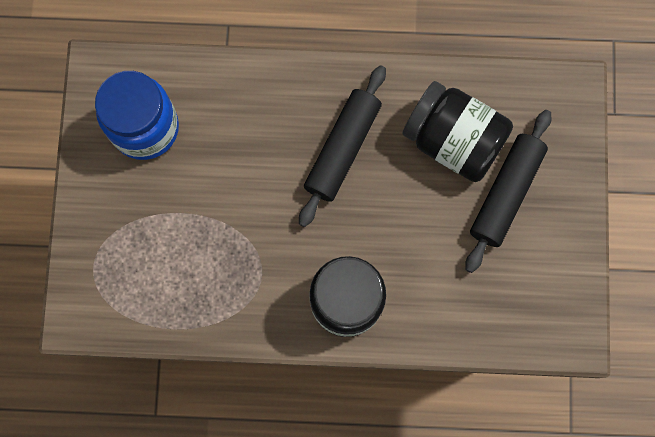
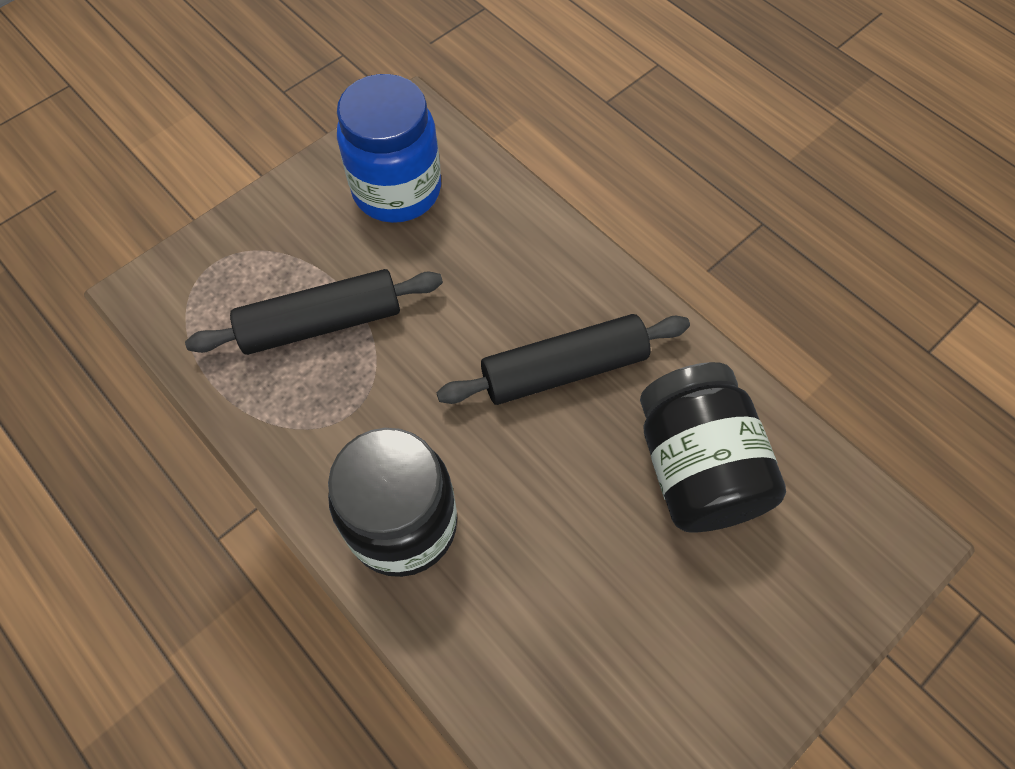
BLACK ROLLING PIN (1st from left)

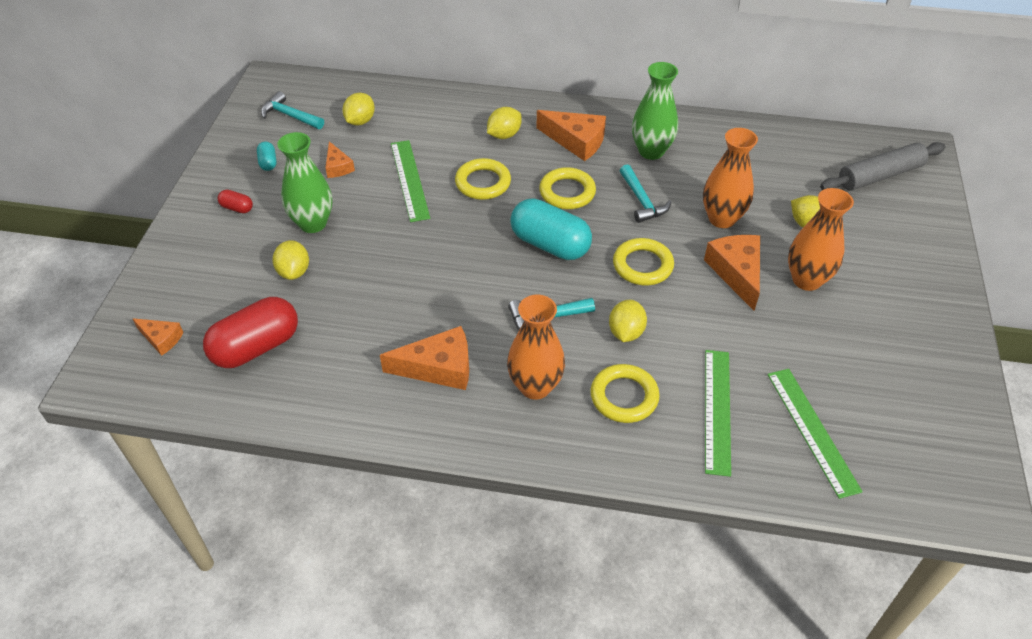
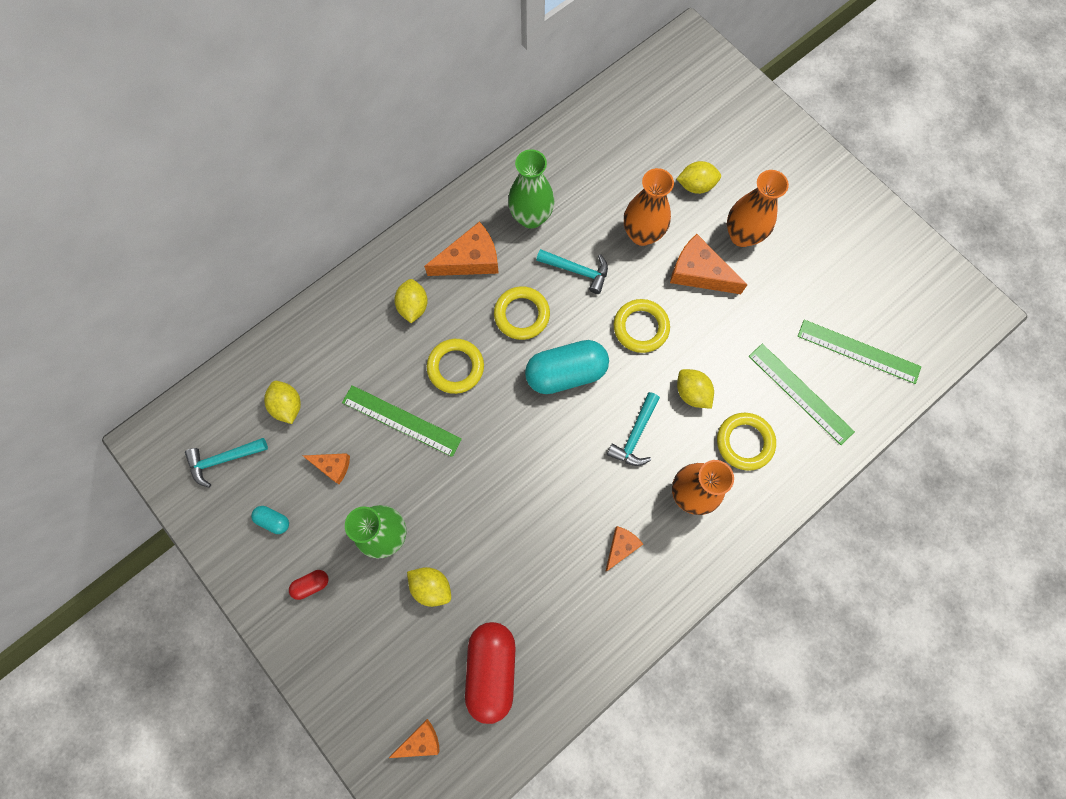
ORANGE CHEESE (4th from left); GREY ROLLING PIN

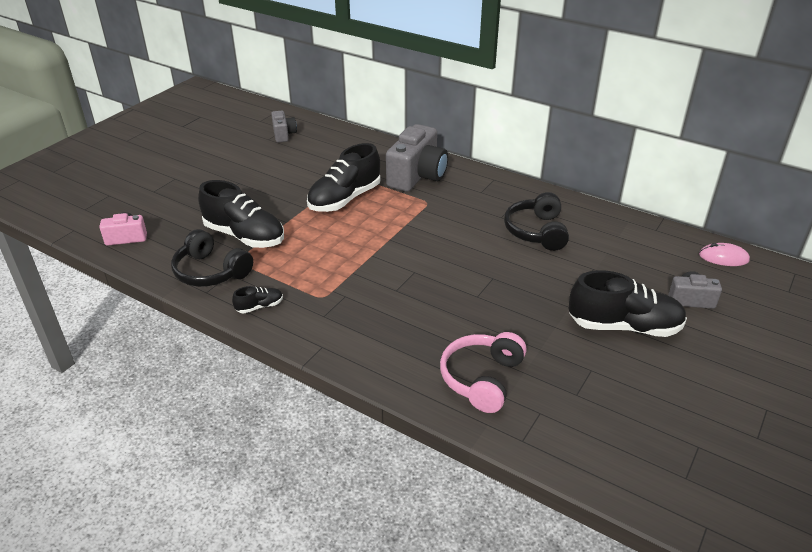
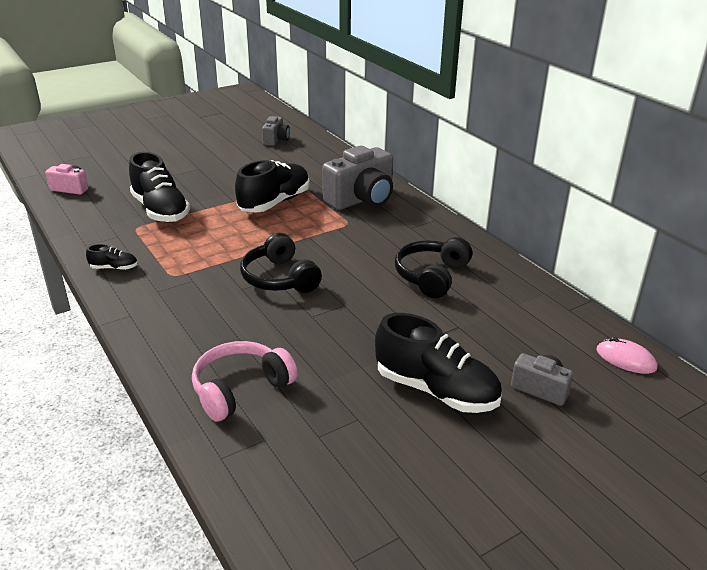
BLACK SHOE (3rd from left); BLACK HEADPHONES (1st from left)

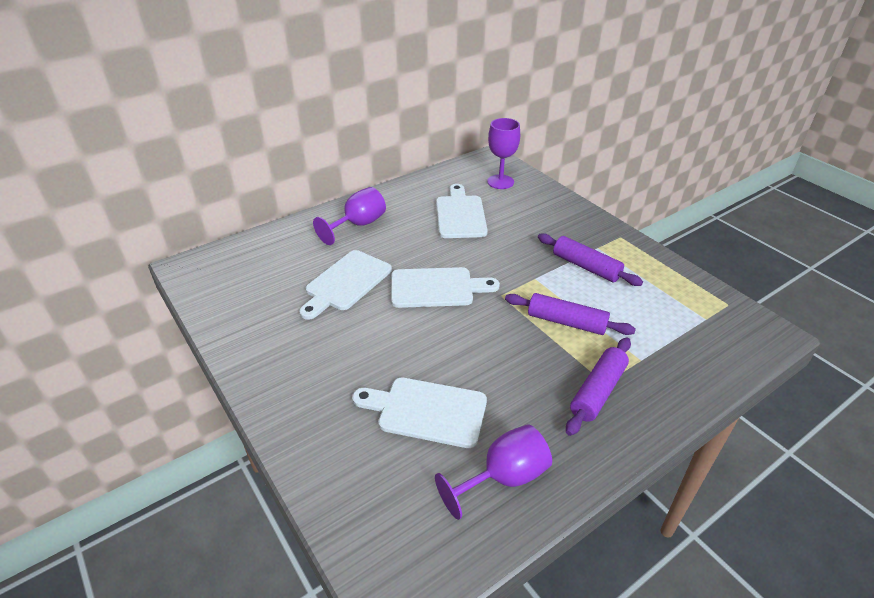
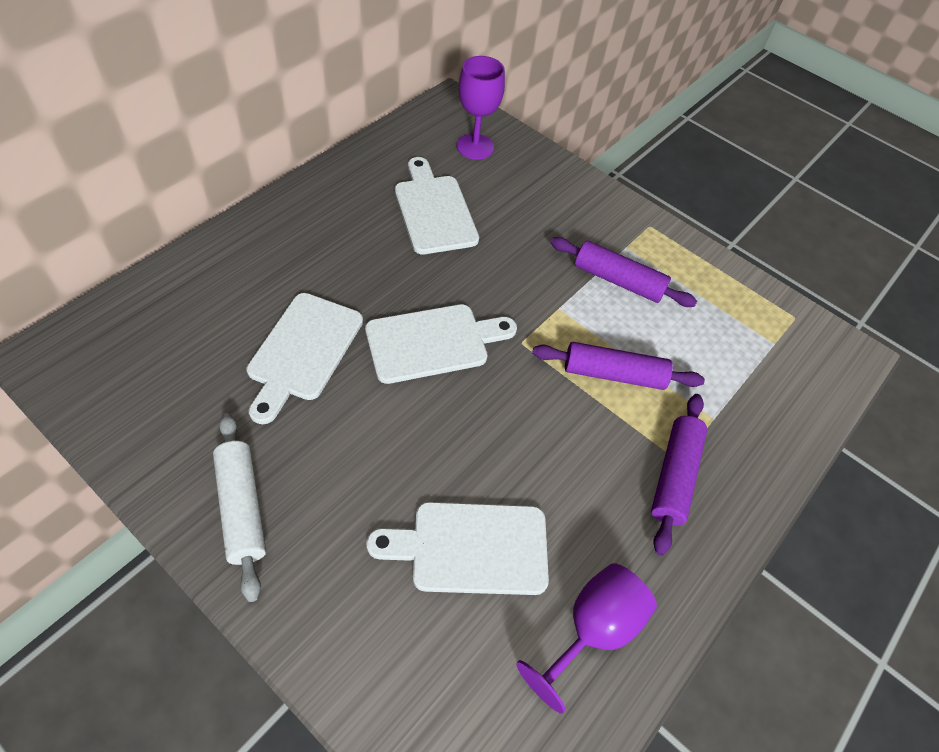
WHITE ROLLING PIN; PURPLE GOBLET (1st from left in the first image)

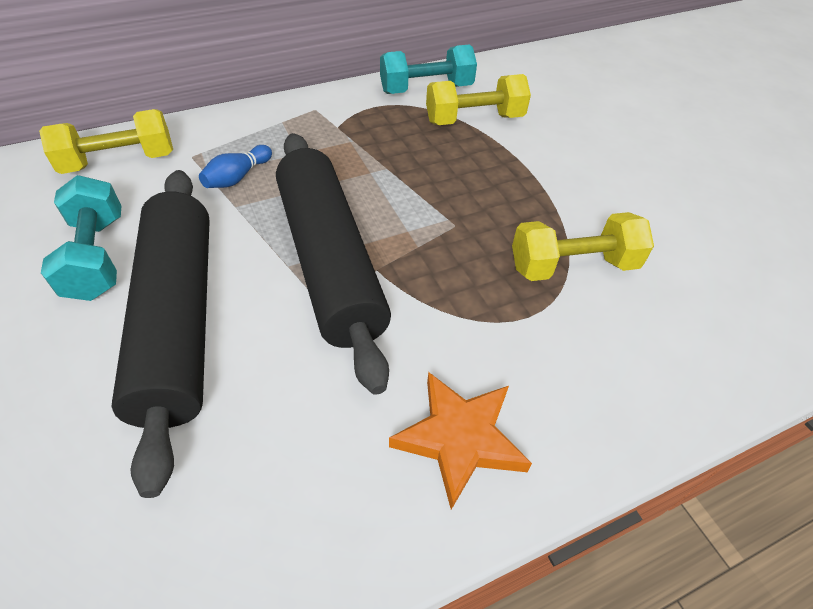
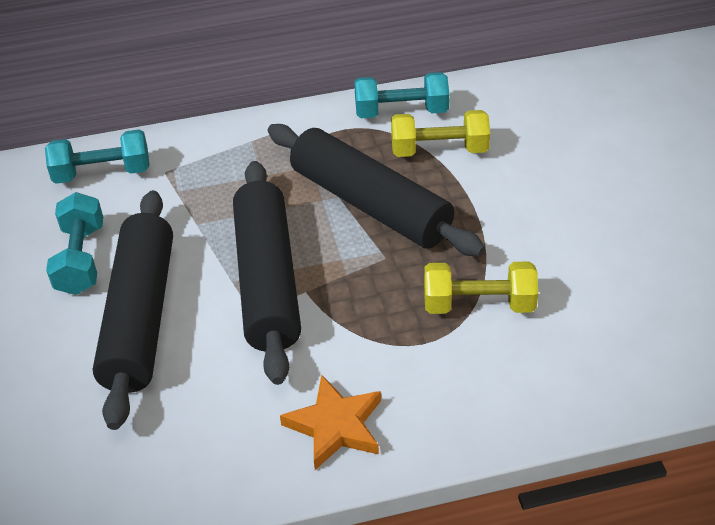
TURQUOISE DUMBBELL (2nd from left); BLACK ROLLING PIN (3rd from left); BLUE BOWLING PIN

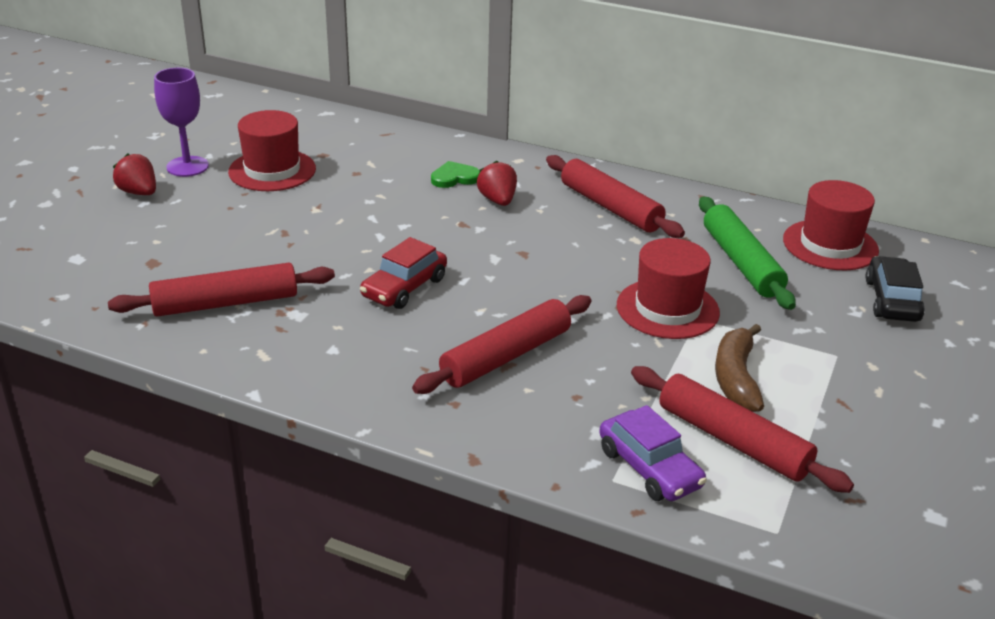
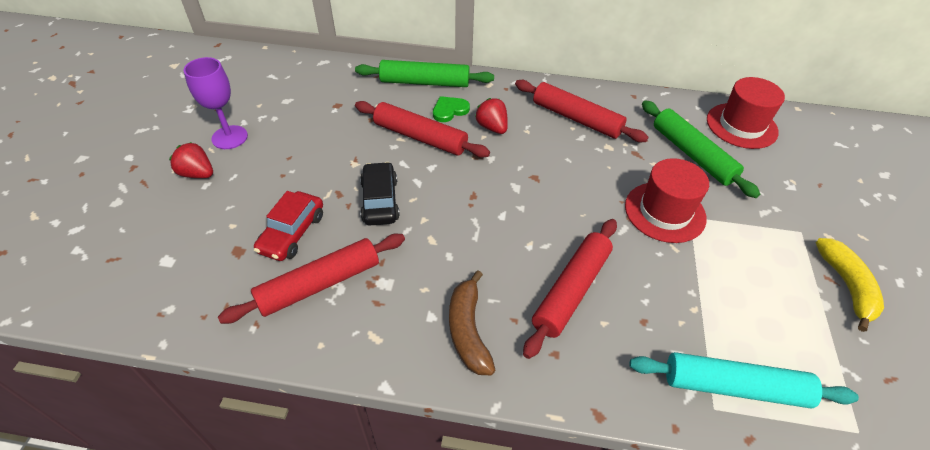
RED CAR; GREEN ROLLING PIN (1st from left); RED ROLLING PIN (2nd from left); BLACK CAR; BROWN BANANA; TURQUOISE ROLLING PIN; YELLOW BANANA; RED HAT (1st from left in the first image)

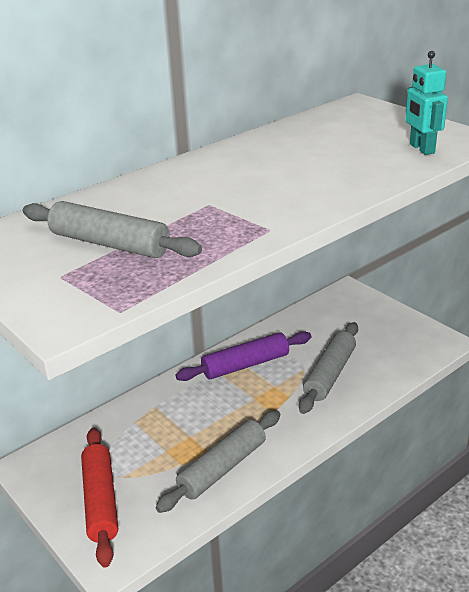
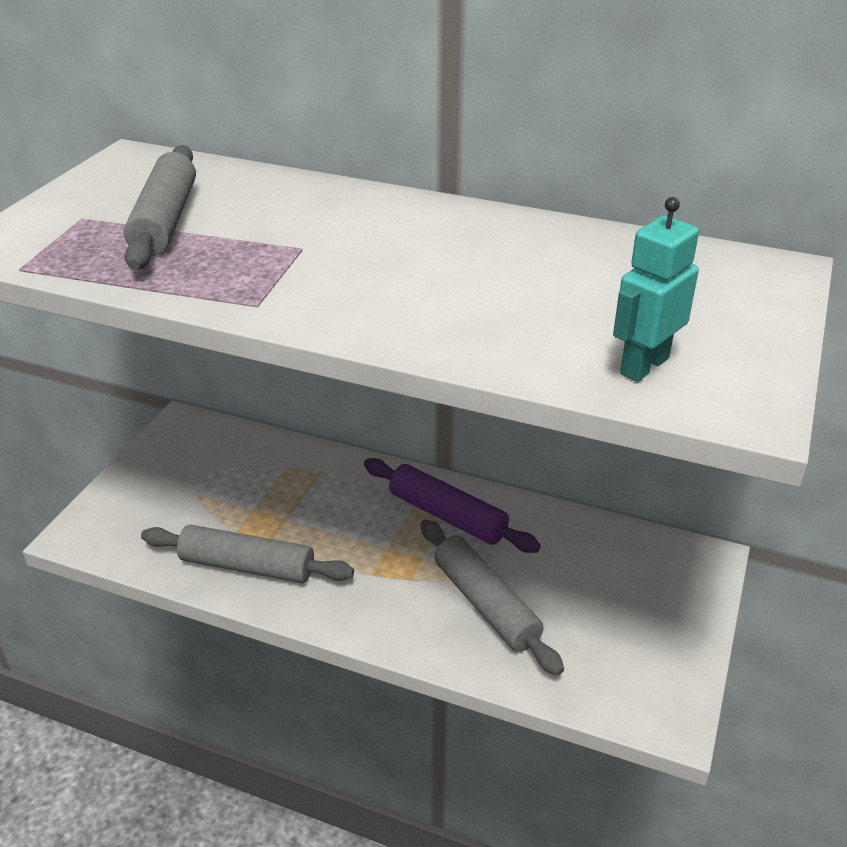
GREY ROLLING PIN (3rd from left); RED ROLLING PIN

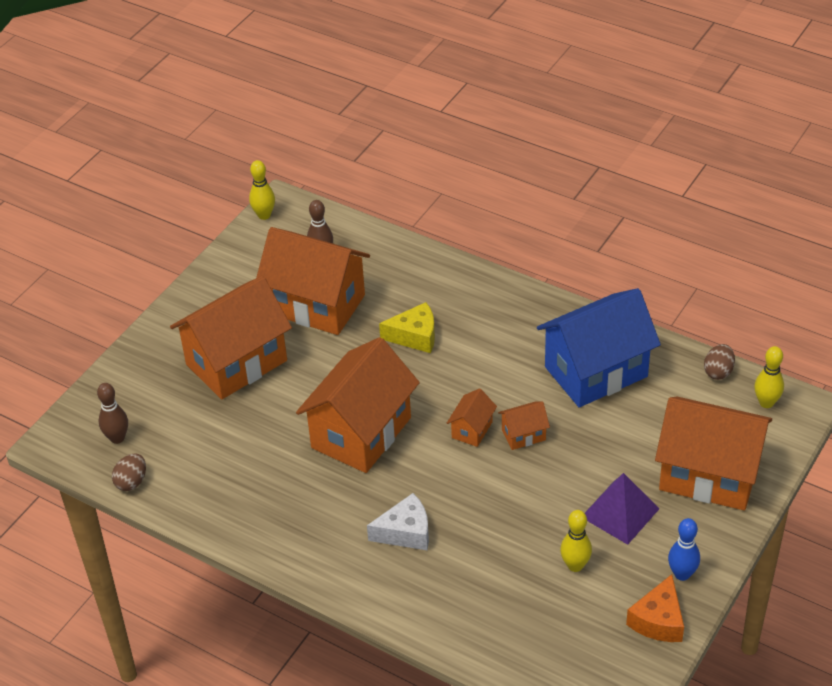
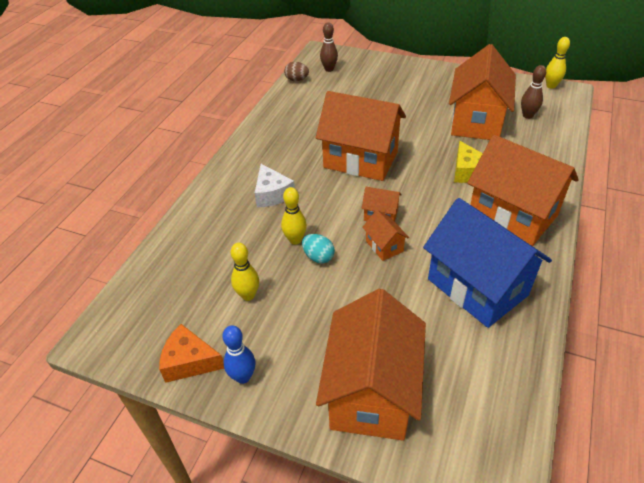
YELLOW BOWLING PIN (2nd from left); TURQUOISE EGG; ORANGE HOUSE (6th from left); PURPLE PYRAMID; BROWN EGG (2nd from left in the first image)

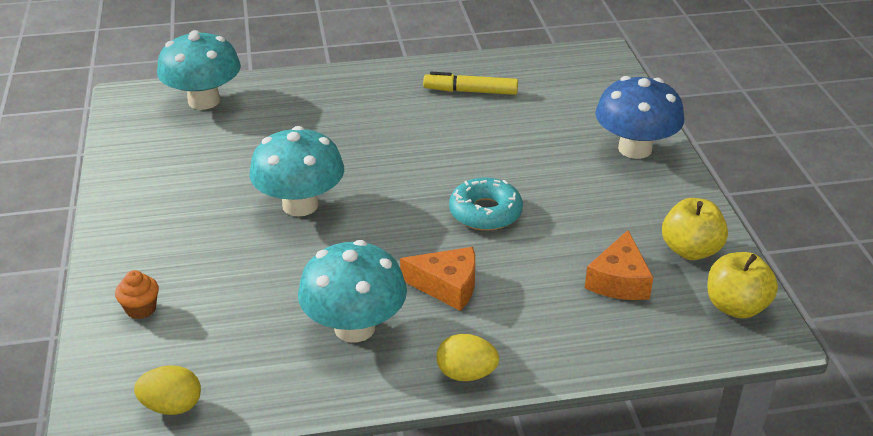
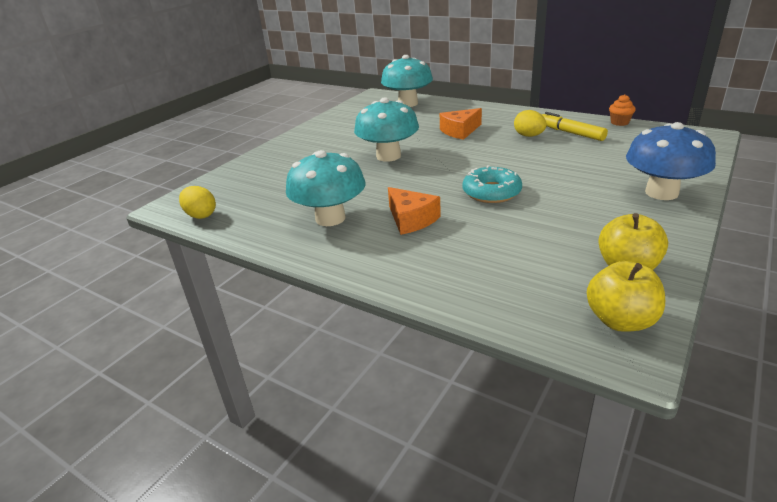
ORANGE CHEESE (2nd from left); YELLOW EGG (2nd from left); ORANGE CUPCAKE

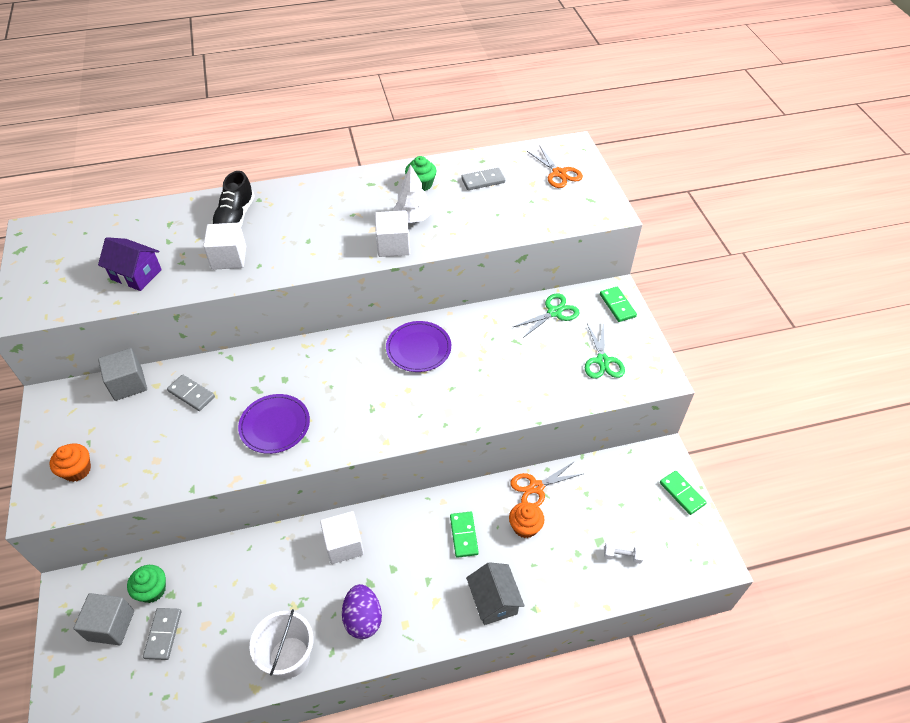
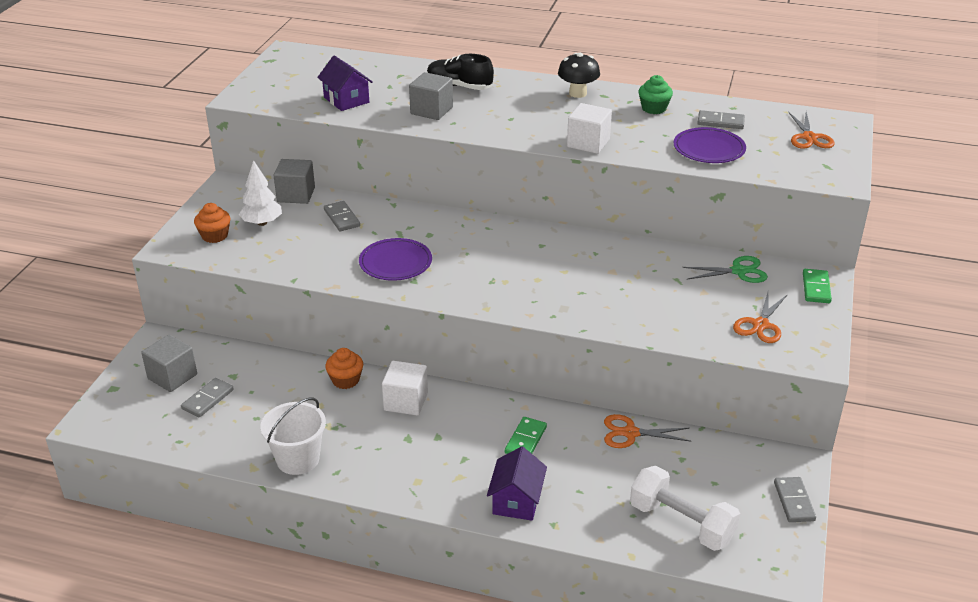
WHITE TREE; ORANGE CUPCAKE (2nd from left); GREY CUBE (3rd from left); BLACK SHOE; PURPLE HOUSE (2nd from left); BLACK MUSHROOM; WHITE DUMBBELL; PURPLE PLATE (2nd from left); ORANGE SCISSORS (2nd from left); GREY DOMINO (4th from left); GREEN CUPCAKE (1st from left in the first image); PURPLE EGG

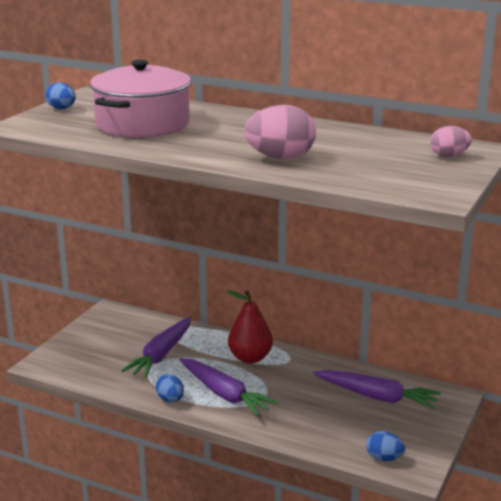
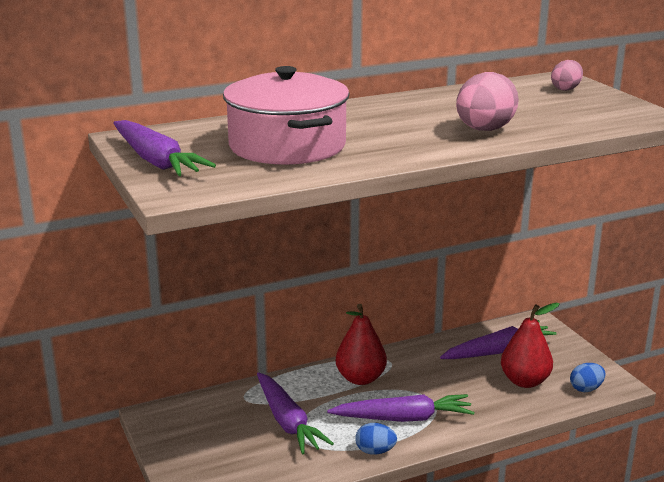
PURPLE CARROT (1st from left); RED PEAR (2nd from left)

